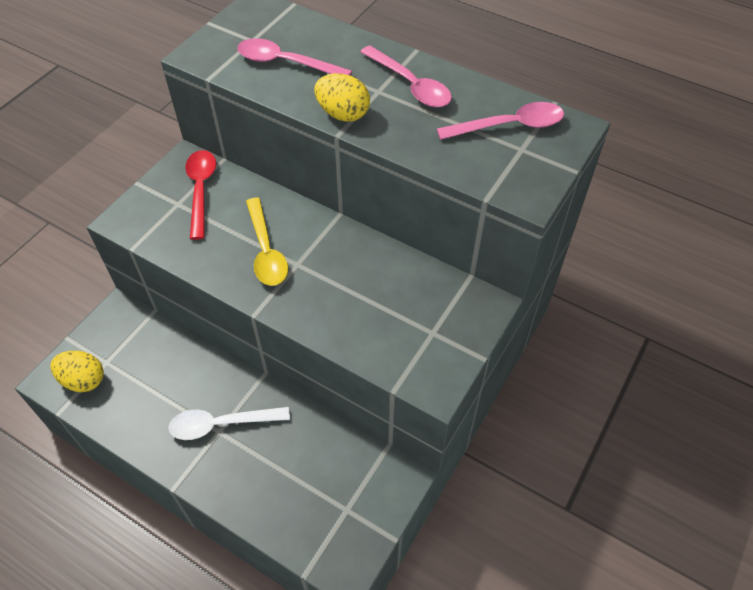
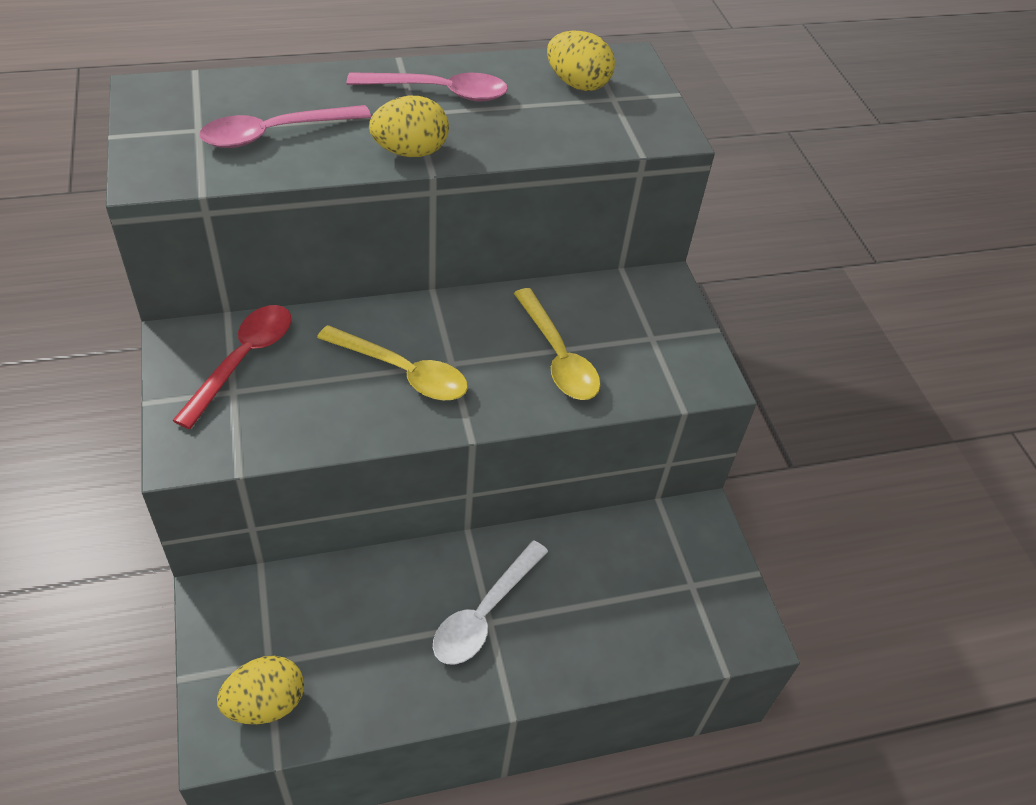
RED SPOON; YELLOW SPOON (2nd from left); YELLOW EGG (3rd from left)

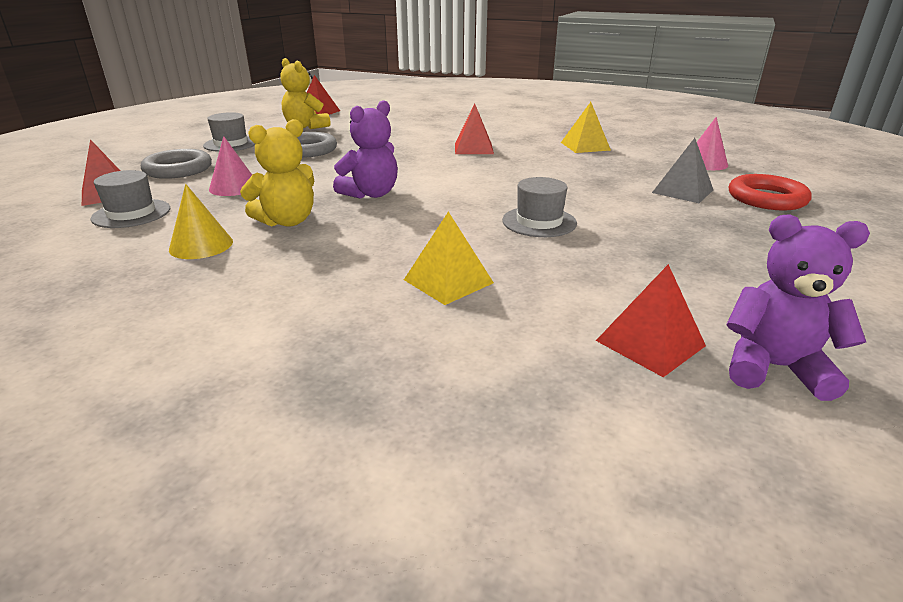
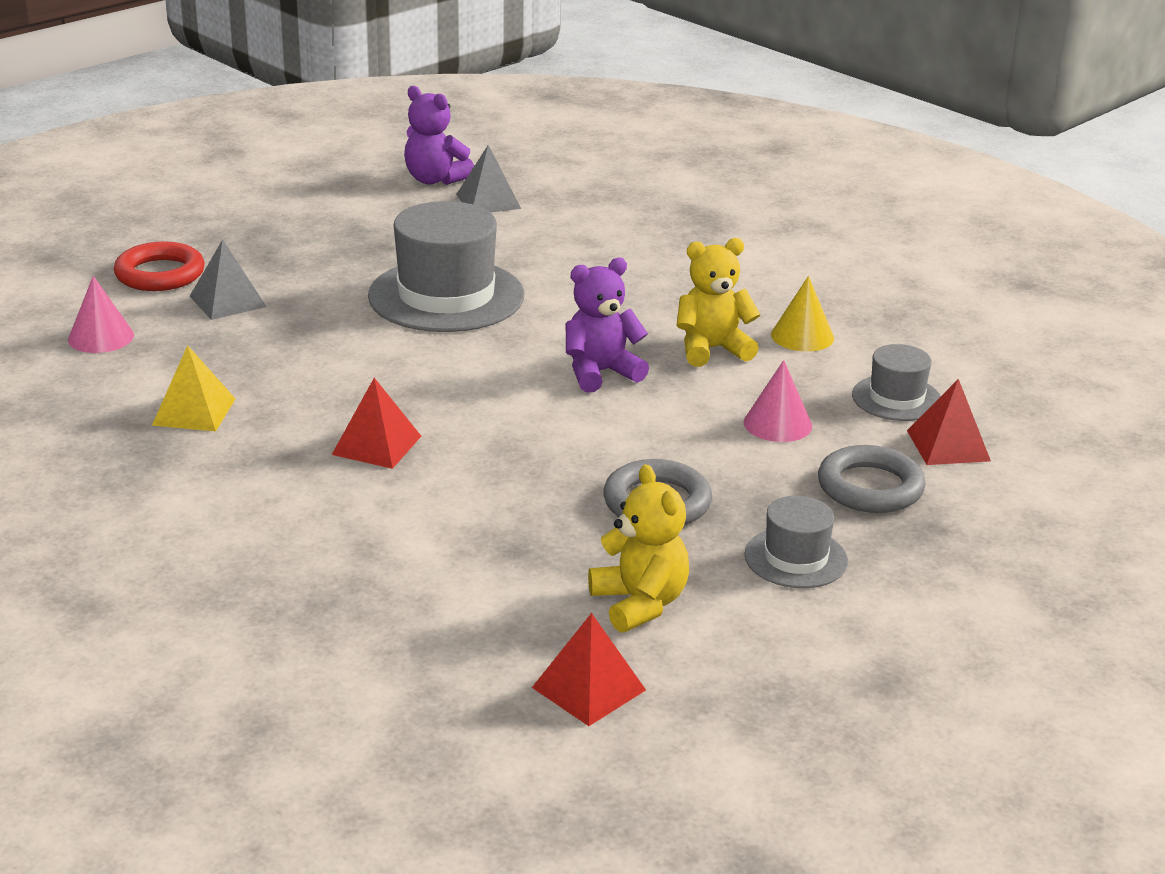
GREY HAT (1st from left); GREY PYRAMID (2nd from left); YELLOW PYRAMID (1st from left in the first image)

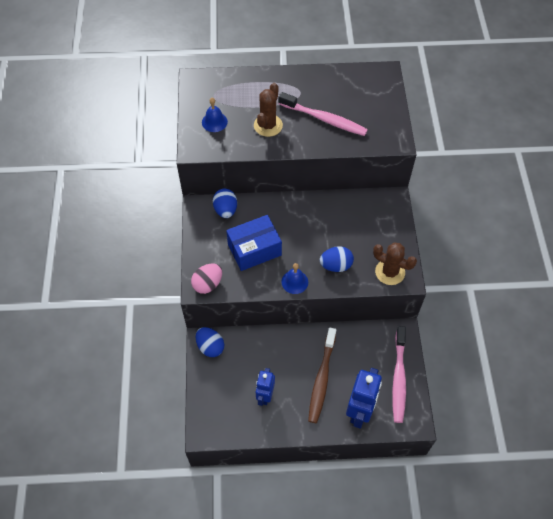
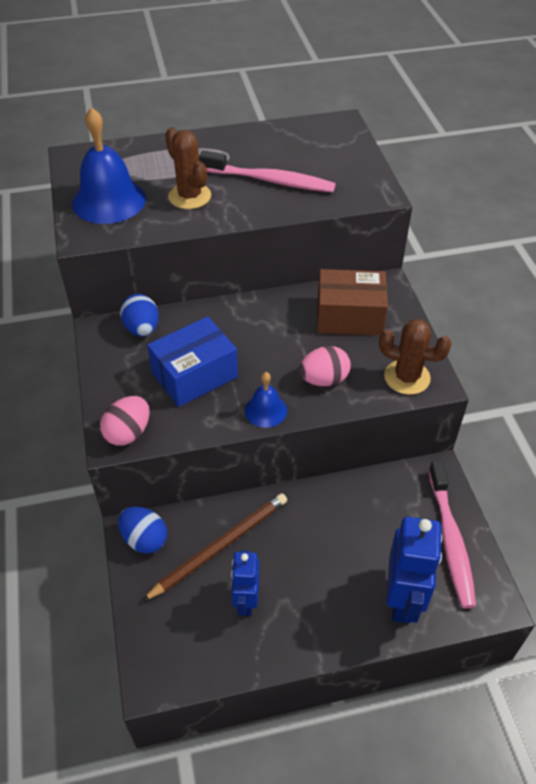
BLUE BELL (1st from left); BROWN PENCIL; BROWN CACTUS (1st from left); PINK EGG (2nd from left); BROWN BOX; BROWN TOOTHBRUSH

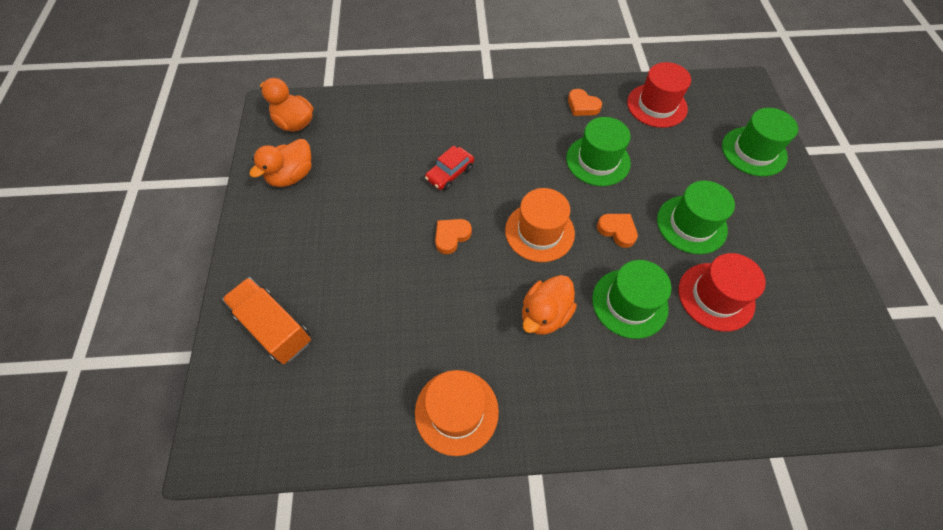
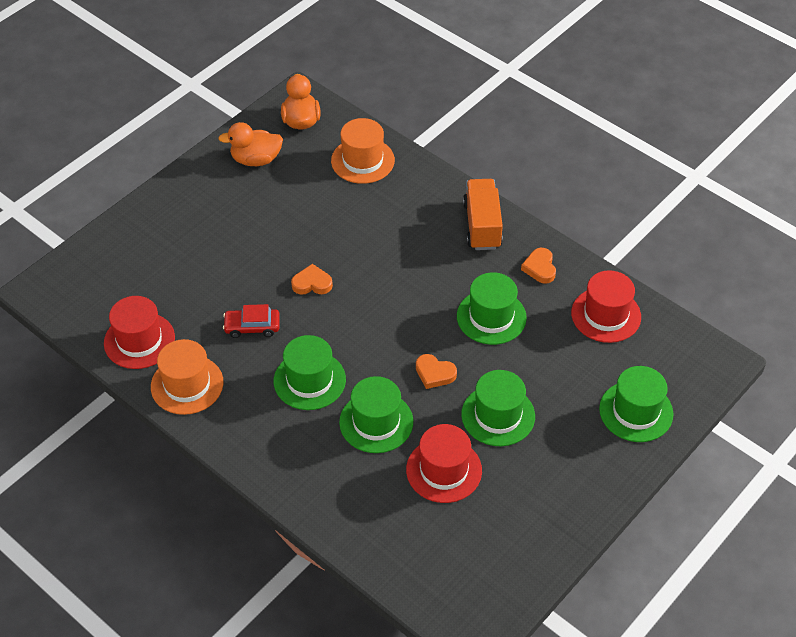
RED HAT (1st from left); RED CAR; GREEN HAT (1st from left); ORANGE HAT (2nd from left); ORANGE HEART (2nd from left); ORANGE TRUCK

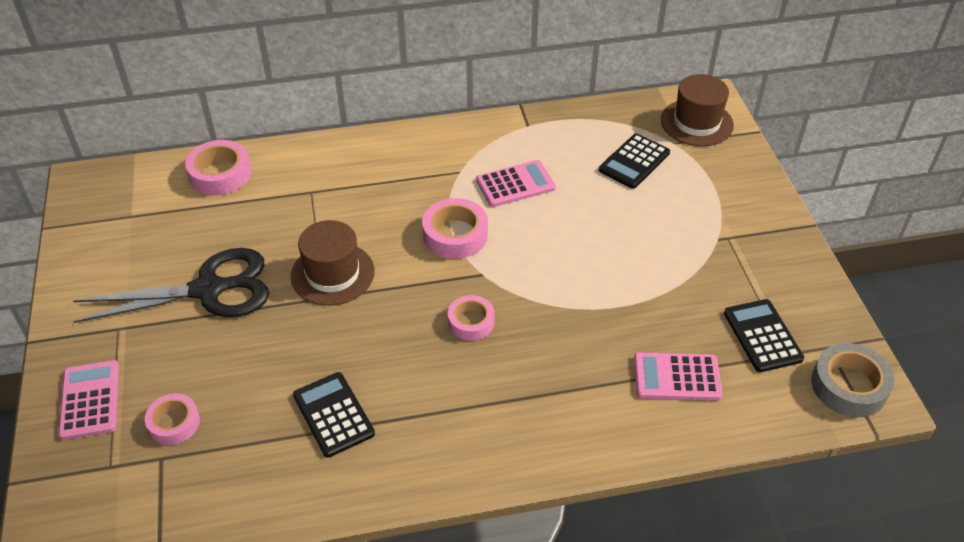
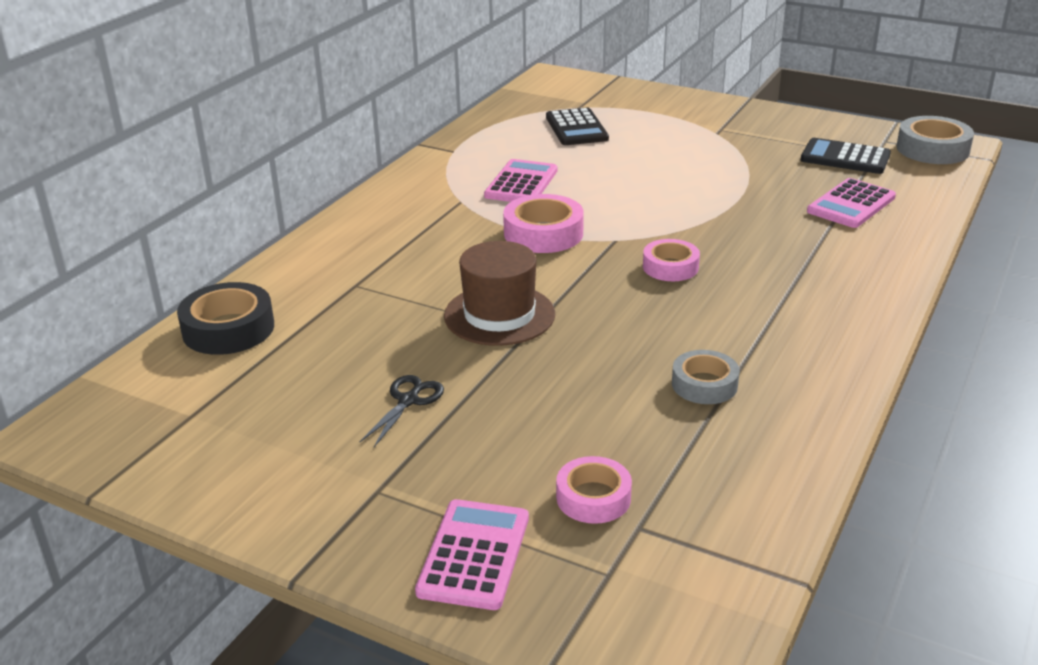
BLACK TAPE; BLACK SCISSORS; PINK CALCULATOR (1st from left); GREY TAPE (1st from left); BROWN HAT (2nd from left in the first image)

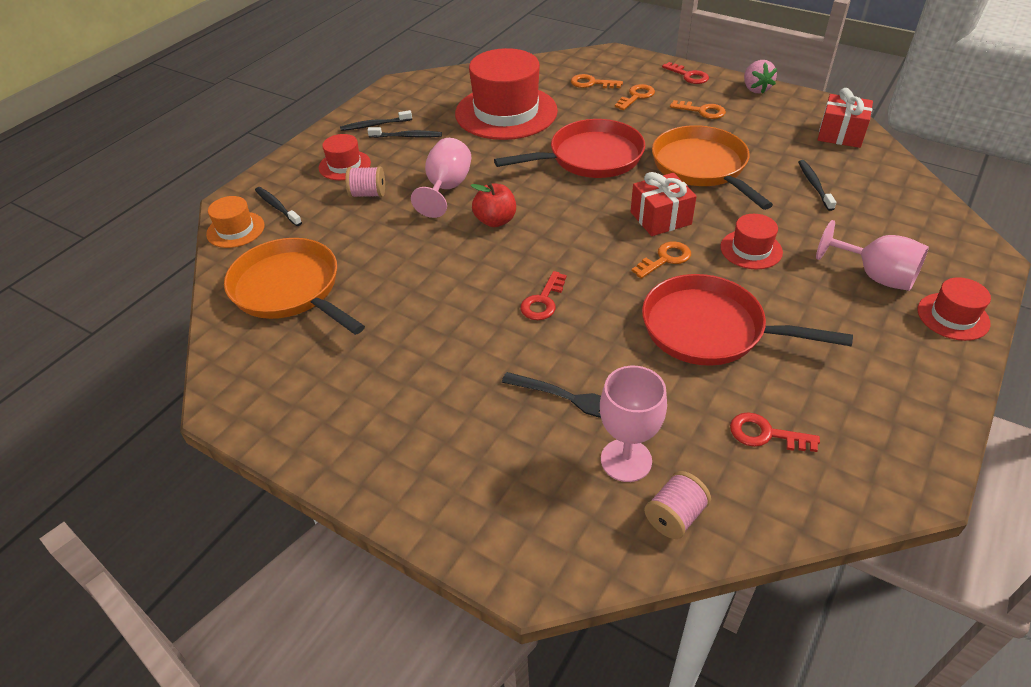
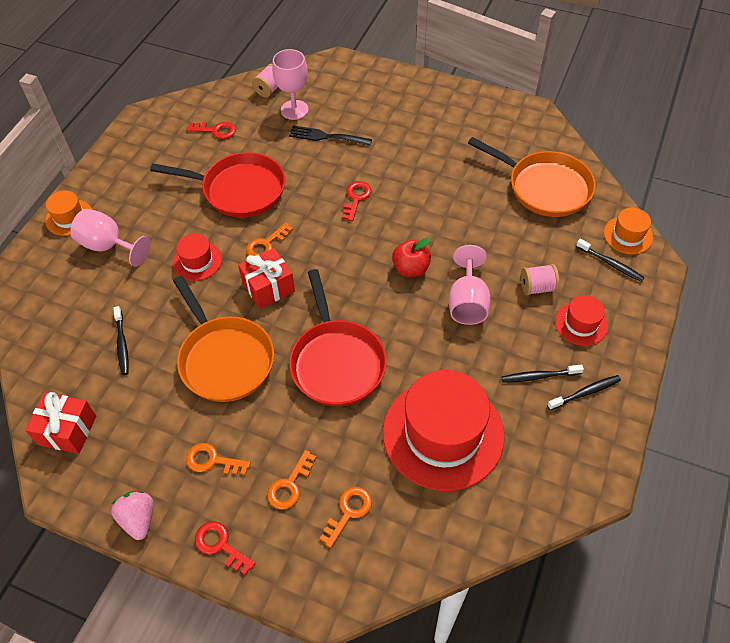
ORANGE HAT (1st from left); RED PAN (2nd from left); ORANGE KEY (4th from left)

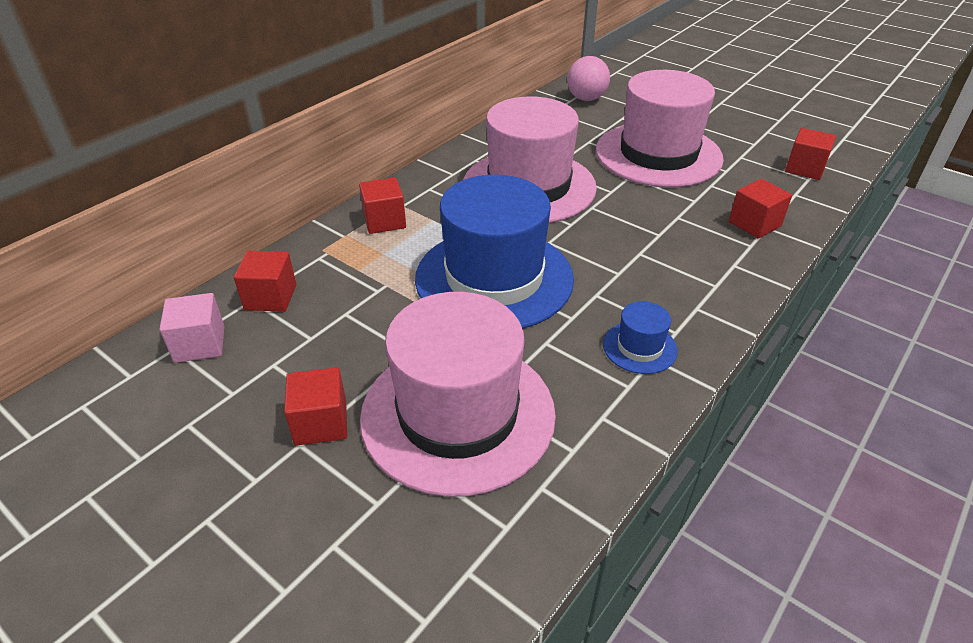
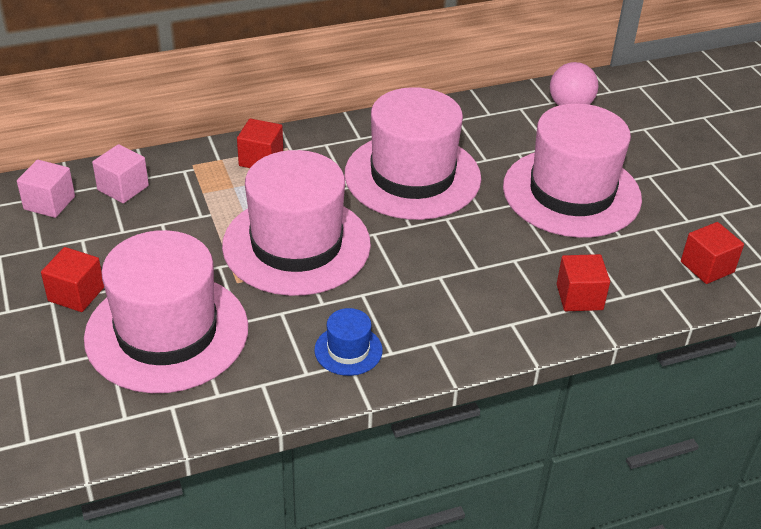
PINK CUBE (2nd from left); PINK HAT (2nd from left)

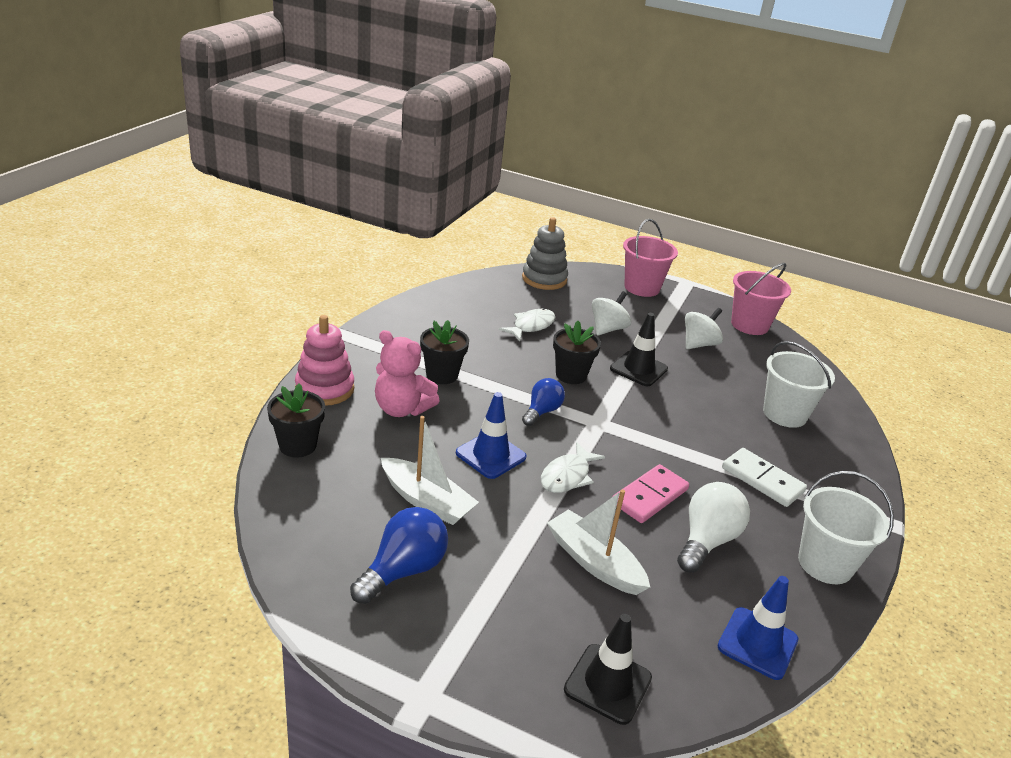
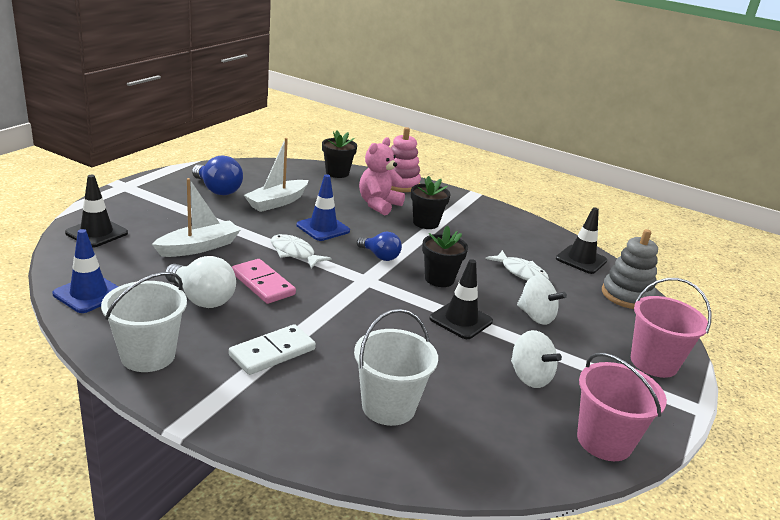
BLACK TRAFFIC CONE (3rd from left)

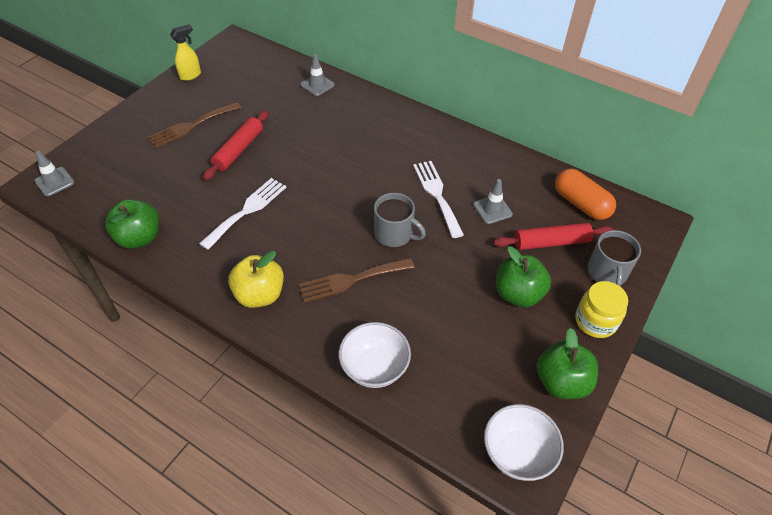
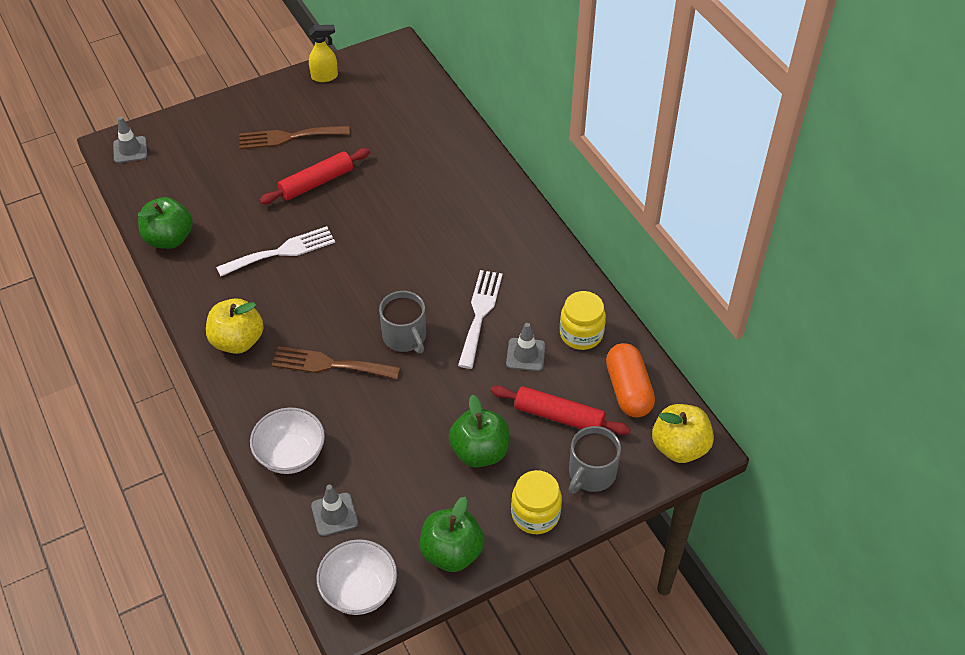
GREY TRAFFIC CONE (2nd from left); YELLOW JAR (2nd from left); YELLOW APPLE (2nd from left)

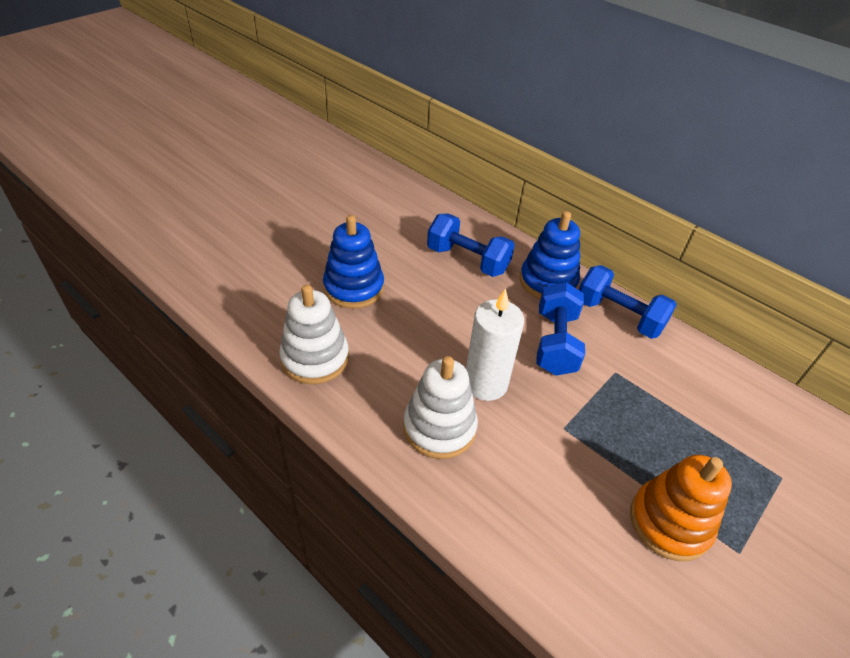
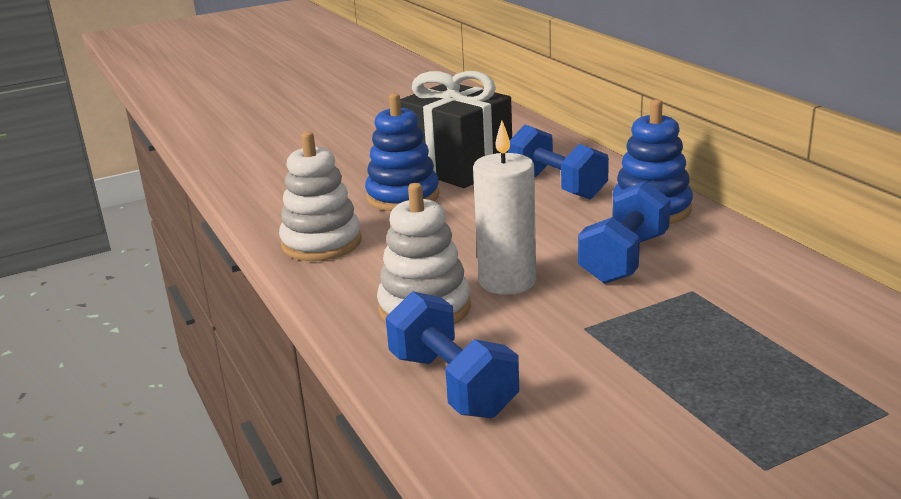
BLUE DUMBBELL (1st from left); BLACK GIFT; ORANGE STACKING TOY

